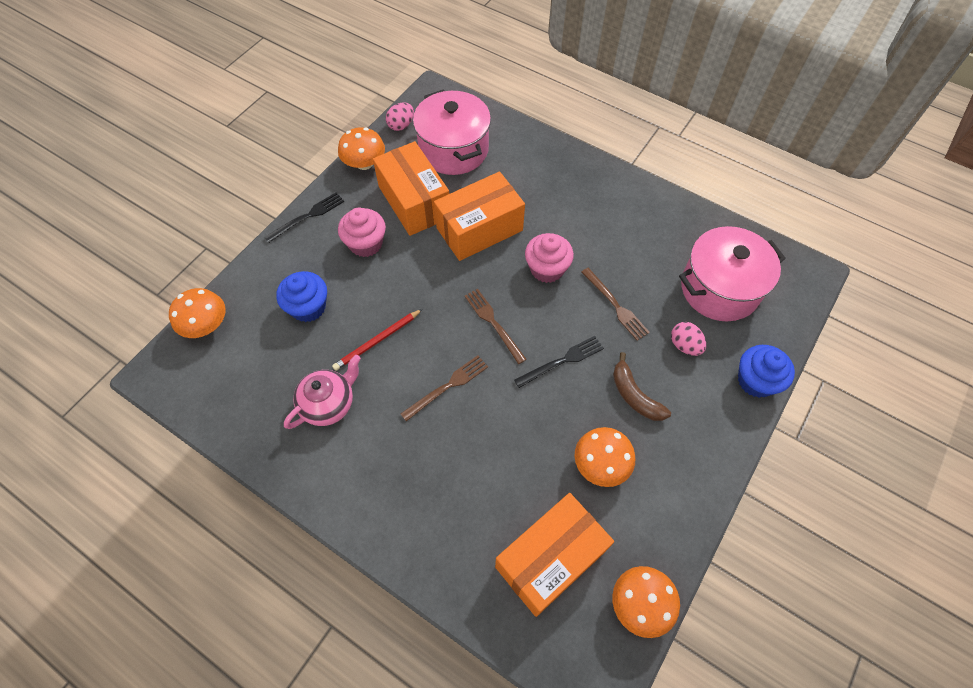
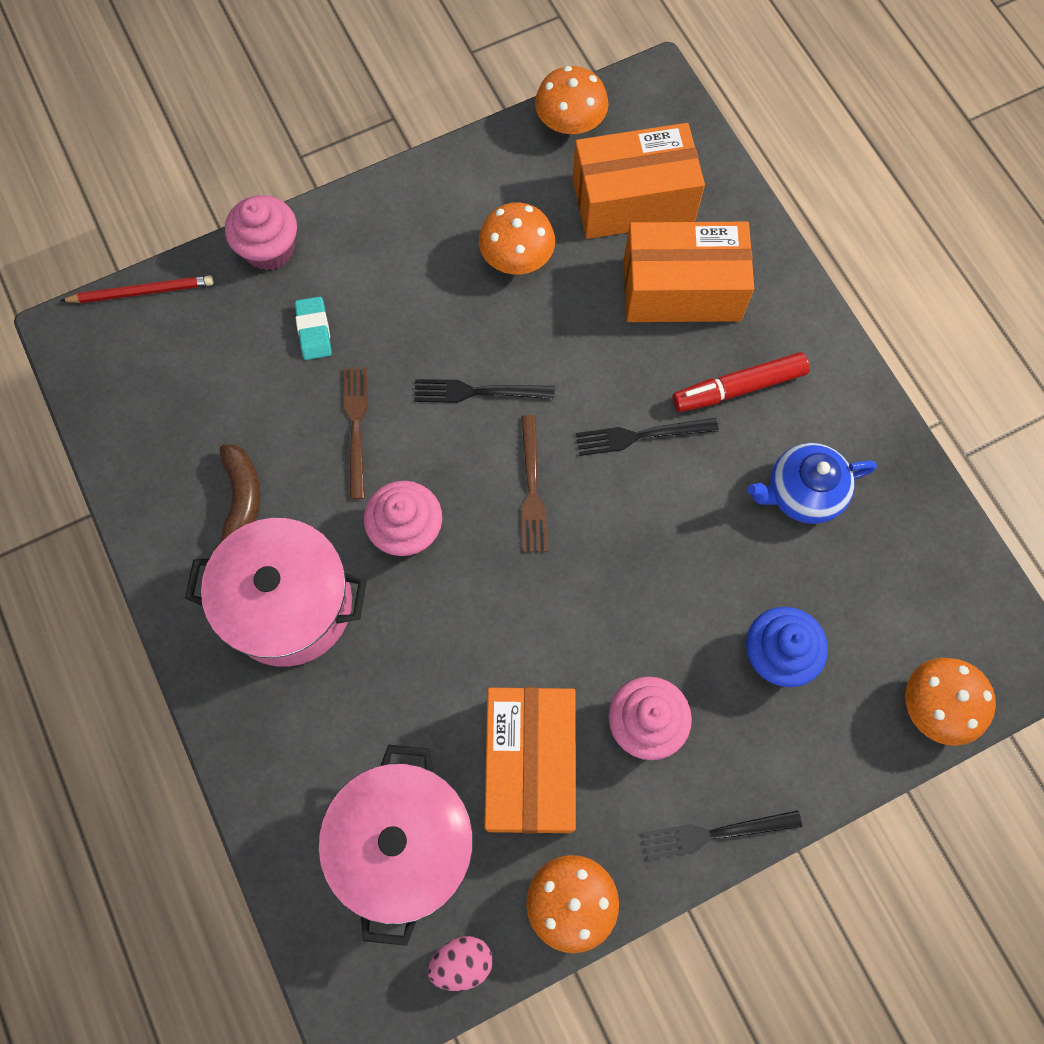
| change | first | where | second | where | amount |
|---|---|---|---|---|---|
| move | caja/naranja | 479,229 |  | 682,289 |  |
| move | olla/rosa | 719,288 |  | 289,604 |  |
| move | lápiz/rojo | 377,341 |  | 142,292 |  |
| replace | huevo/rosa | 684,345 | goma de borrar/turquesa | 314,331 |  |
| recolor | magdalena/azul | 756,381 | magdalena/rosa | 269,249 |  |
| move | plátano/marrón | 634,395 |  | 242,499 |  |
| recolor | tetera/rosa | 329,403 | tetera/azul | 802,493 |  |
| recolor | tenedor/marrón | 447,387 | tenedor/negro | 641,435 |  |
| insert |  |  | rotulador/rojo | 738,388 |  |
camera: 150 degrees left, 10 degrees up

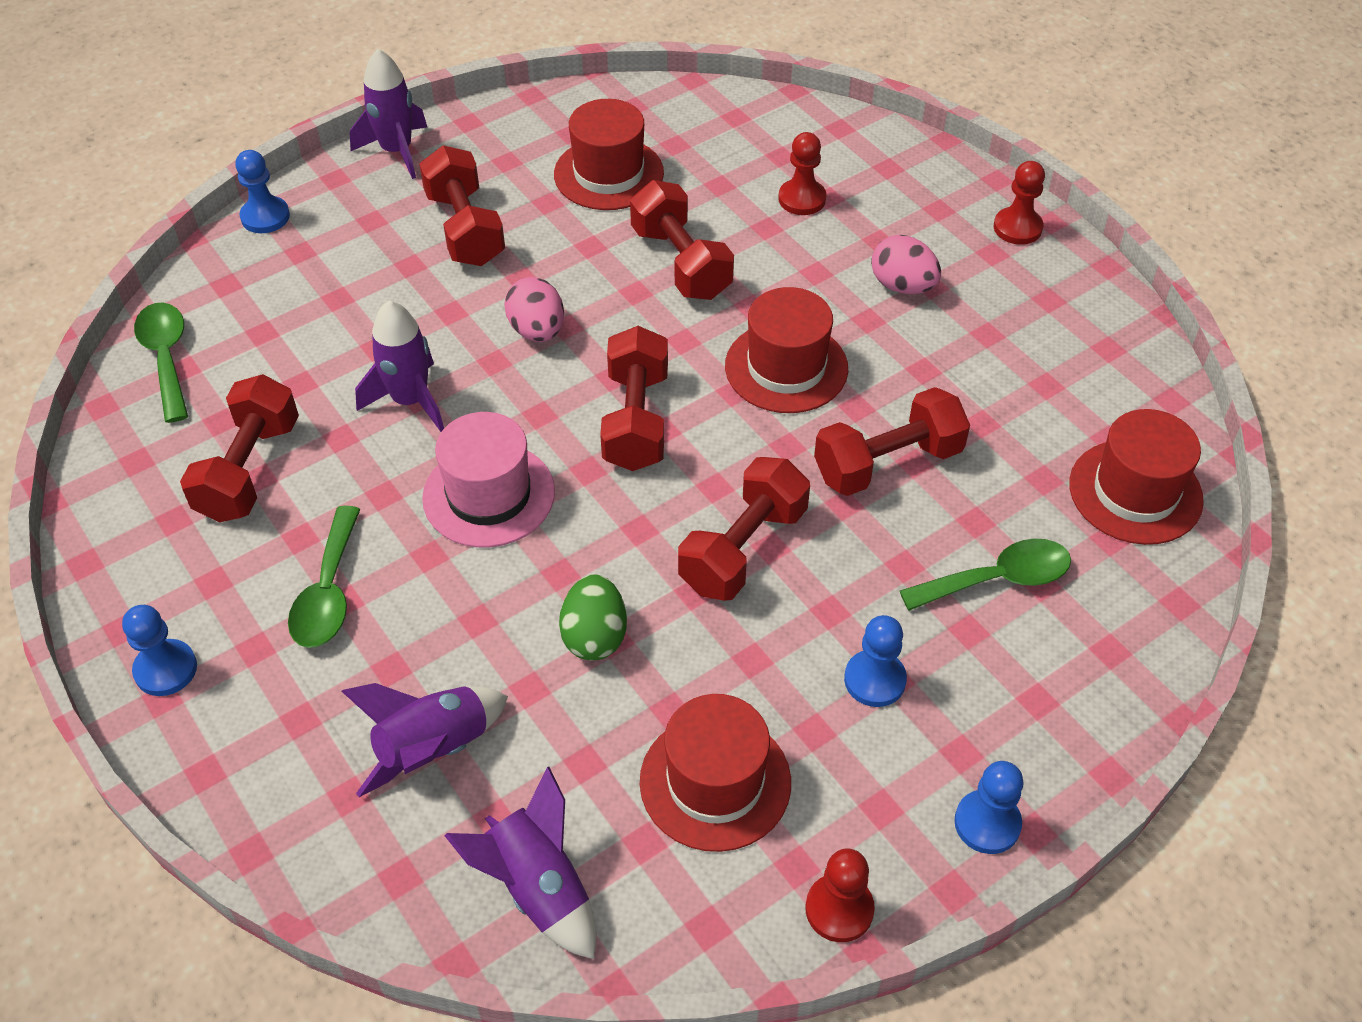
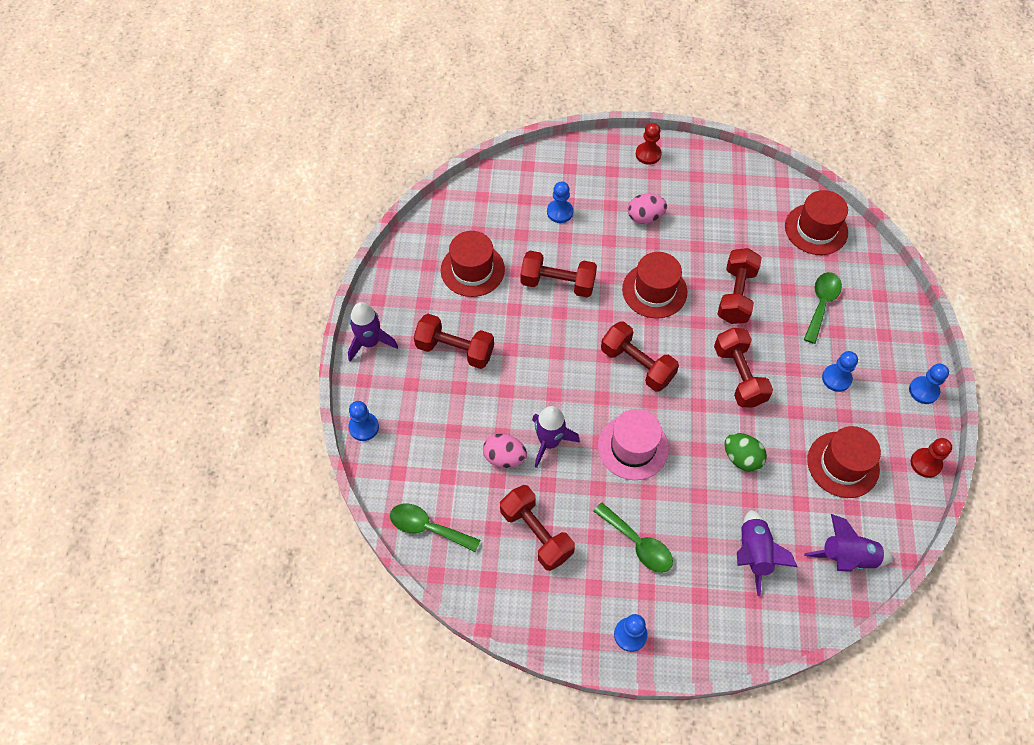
| change | first | where | second | where | amount |
|---|---|---|---|---|---|
| recolor | peón/rojo | 802,199 | peón/azul | 560,212 |  |
| move | huevo/rosa | 537,330 |  | 504,457 |  |
camera: 50 degrees left, 10 degrees up

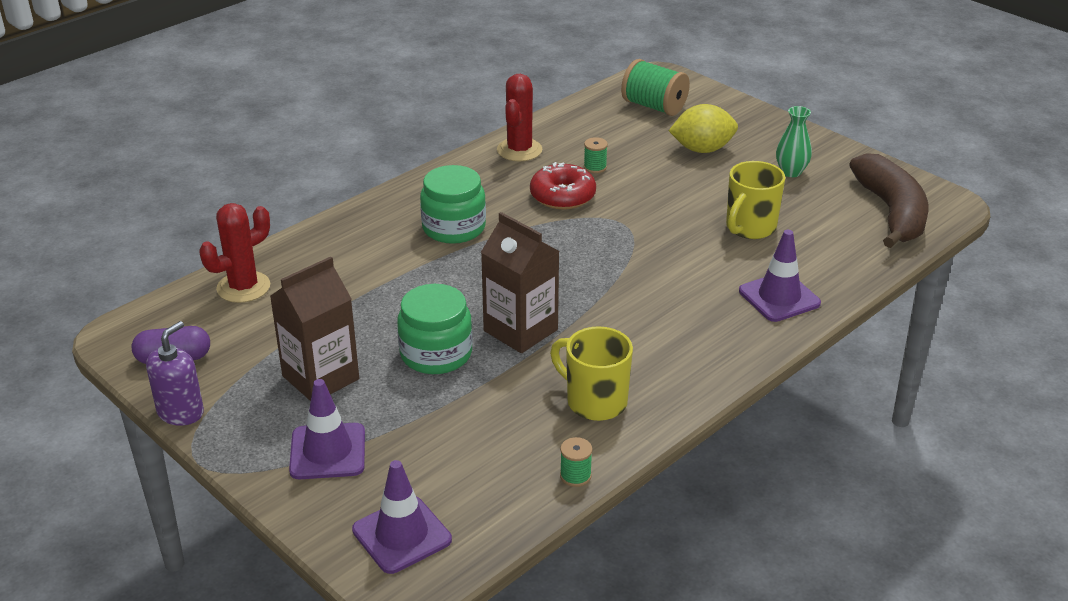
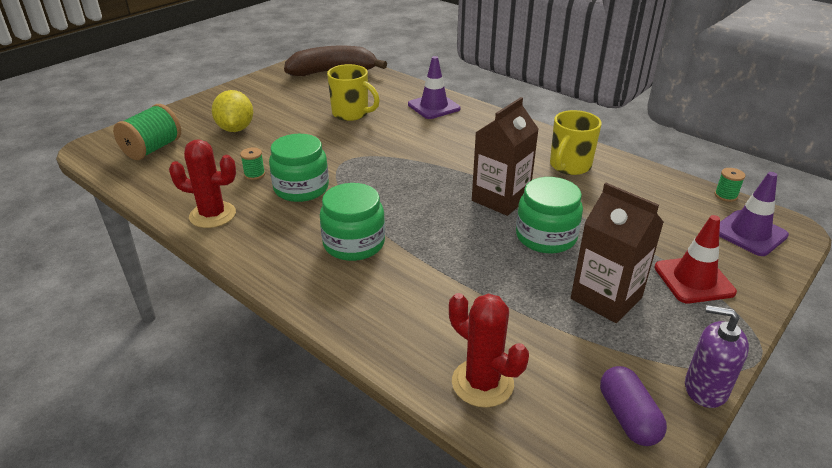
| change | first | where | second | where | amount |
|---|---|---|---|---|---|
| delete | florero/verde | 791,172 |  |  |  |
| replace | rosquilla/rojo | 562,196 | tarro/verde | 301,188 |  |
| recolor | cono de tráfico/morado | 328,452 | cono de tráfico/rojo | 694,280 |  |
| move | carrete/verde | 575,476 |  | 725,196 |  |
camera: 95 degrees left, 0 degrees up

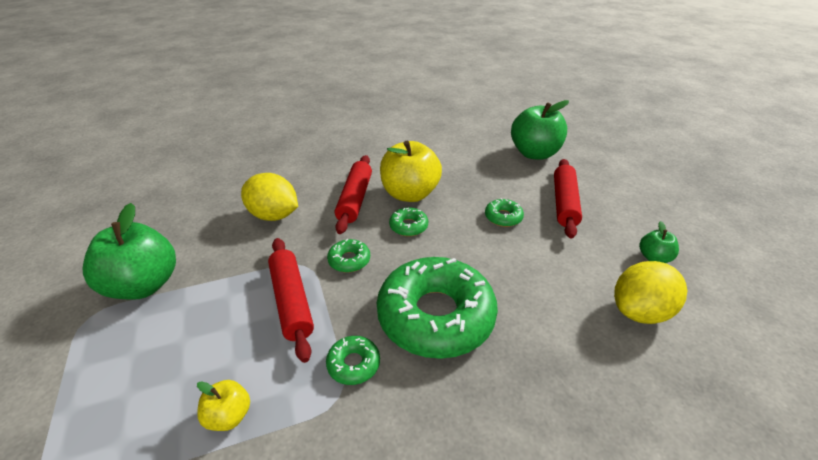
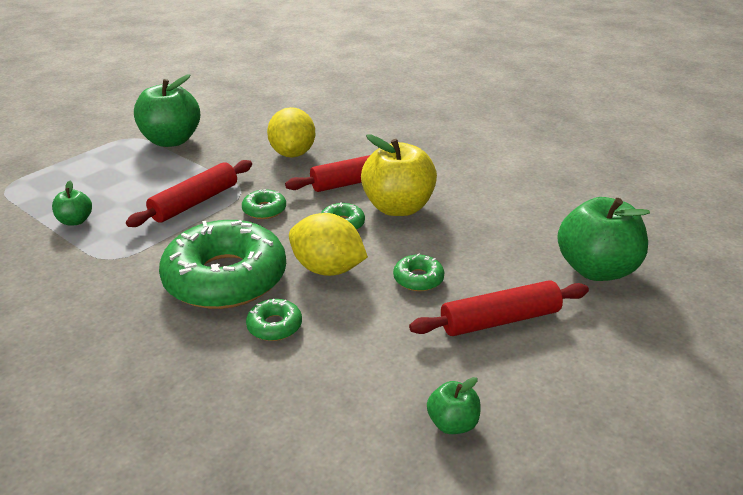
| change | first | where | second | where | amount |
|---|---|---|---|---|---|
| move | limón/amarillo | 640,311 |  | 327,269 |  |
| move | rosquilla/verde | 353,364 |  | 274,326 |  |
| recolor | manzana/amarillo | 229,416 | manzana/verde | 75,221 |  |
camera: 60 degrees right, 5 degrees down

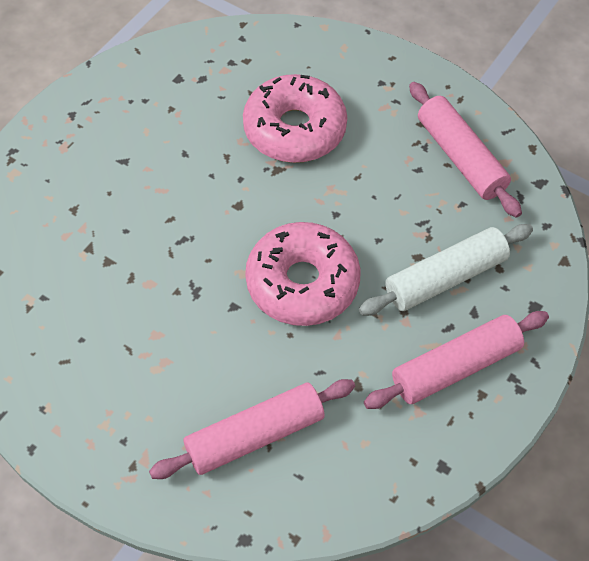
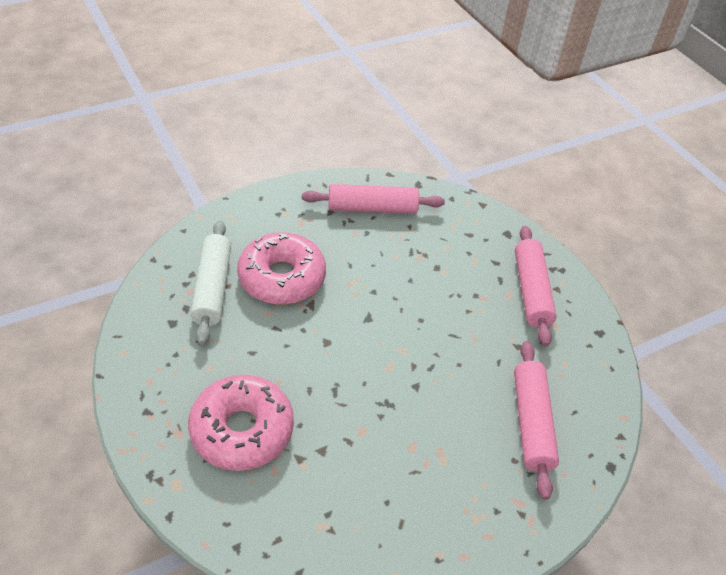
| change | first | where | second | where | amount |
|---|---|---|---|---|---|
| move | rosquilla/rosa | 302,283 |  | 242,430 |  |
| move | rodillo/blanco | 445,278 |  | 213,288 |  |
camera: 65 degrees left, 10 degrees down

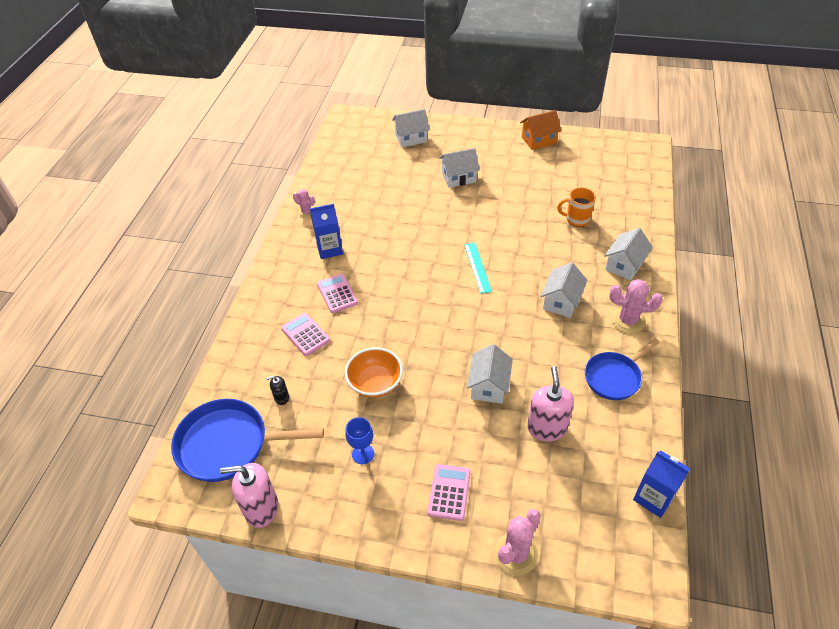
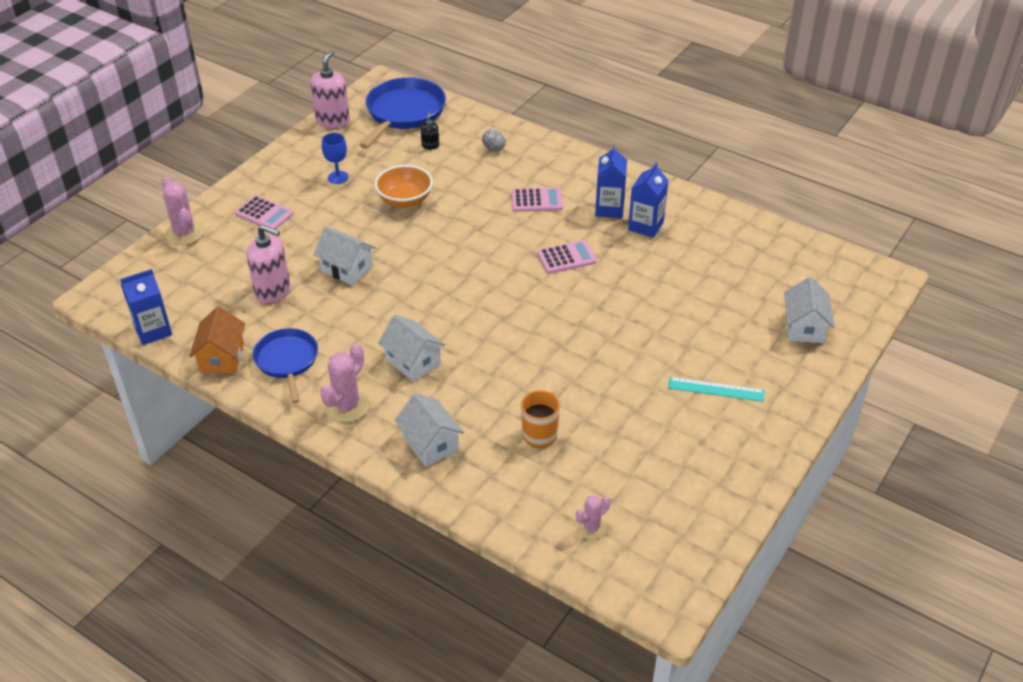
| change | first | where | second | where | amount |
|---|---|---|---|---|---|
| move | casa/naranja | 538,140 |  | 222,358 |  |
| delete | casa/blanco | 459,177 |  |  |  |
| move | cactus/rosa | 306,212 |  | 591,528 |  |
| move | regla/turquesa | 477,267 |  | 716,389 |  |
| move | calculadora/rosa | 305,334 |  | 566,257 |  |
| insert |  |  | huevo/gris | 494,149 |  |
| insert |  |  | cartón de leche/azul | 645,226 |  |
camera: 110 degrees right, 5 degrees down

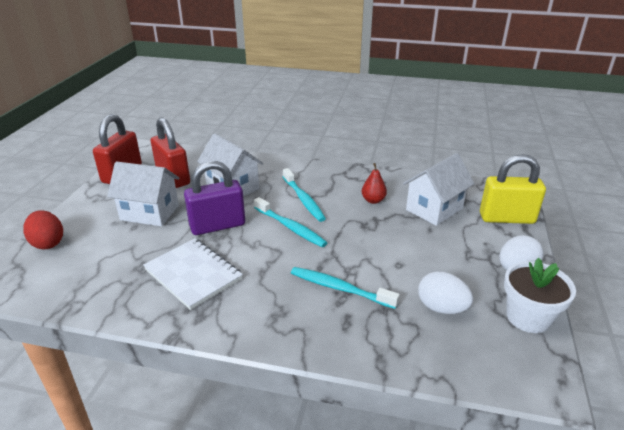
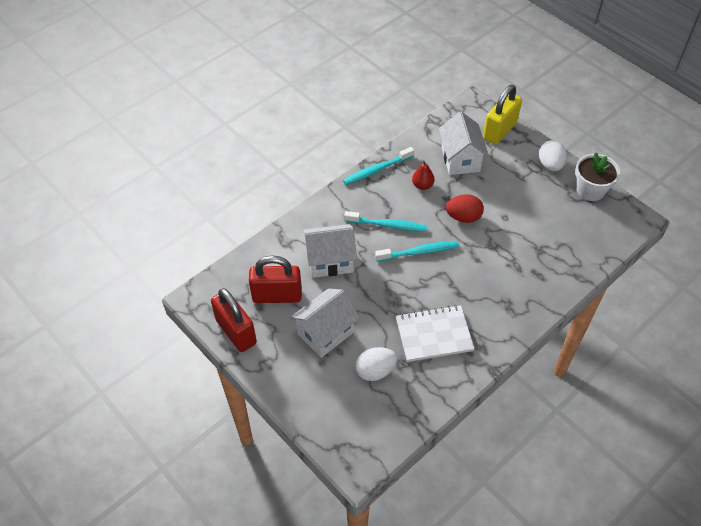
| change | first | where | second | where | amount |
|---|---|---|---|---|---|
| delete | candado/morado | 217,225 |  |  |  |
| move | huevo/rojo | 48,243 |  | 463,217 |  |
| move | cepillo de dientes/turquesa | 340,288 |  | 377,170 |  |
| move | huevo/blanco | 441,308 |  | 375,371 |  |
camera: 55 degrees left, 20 degrees up

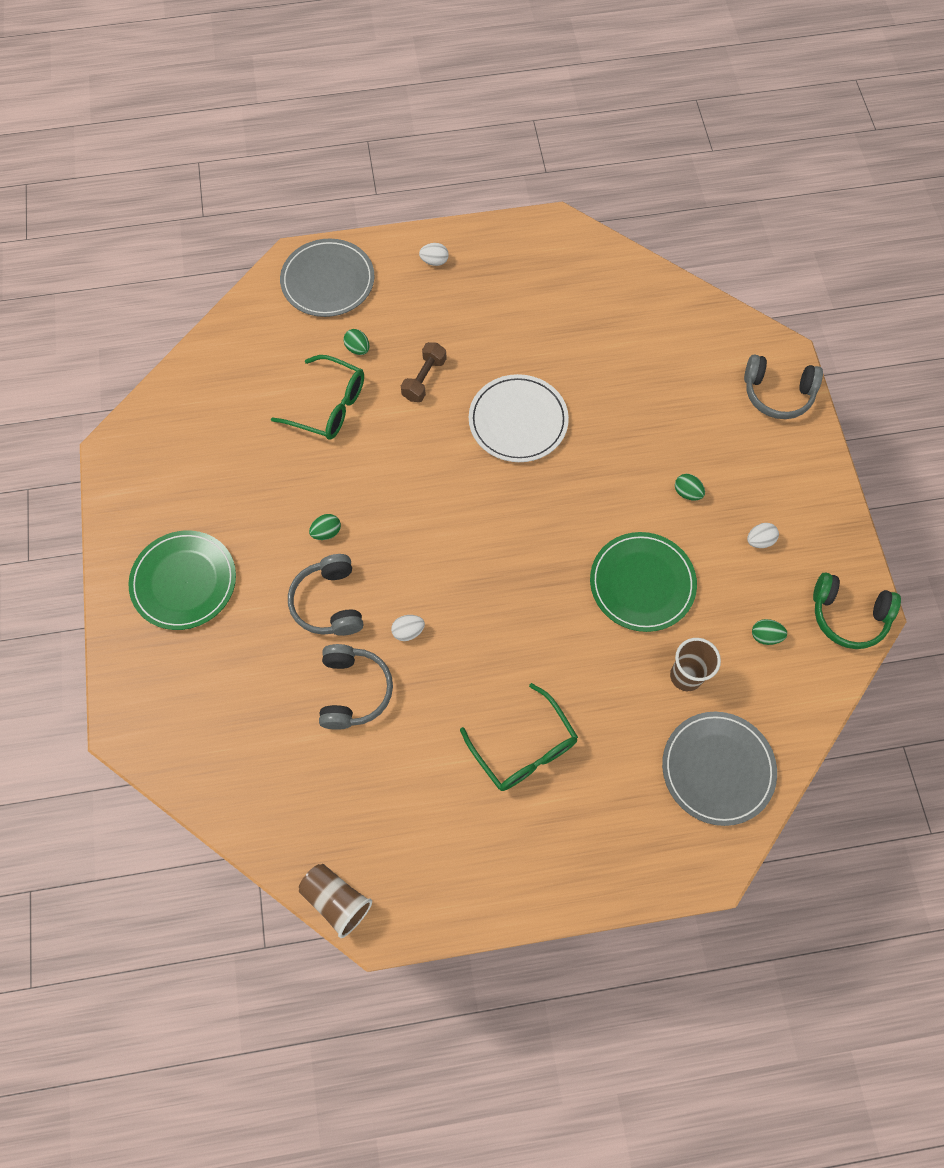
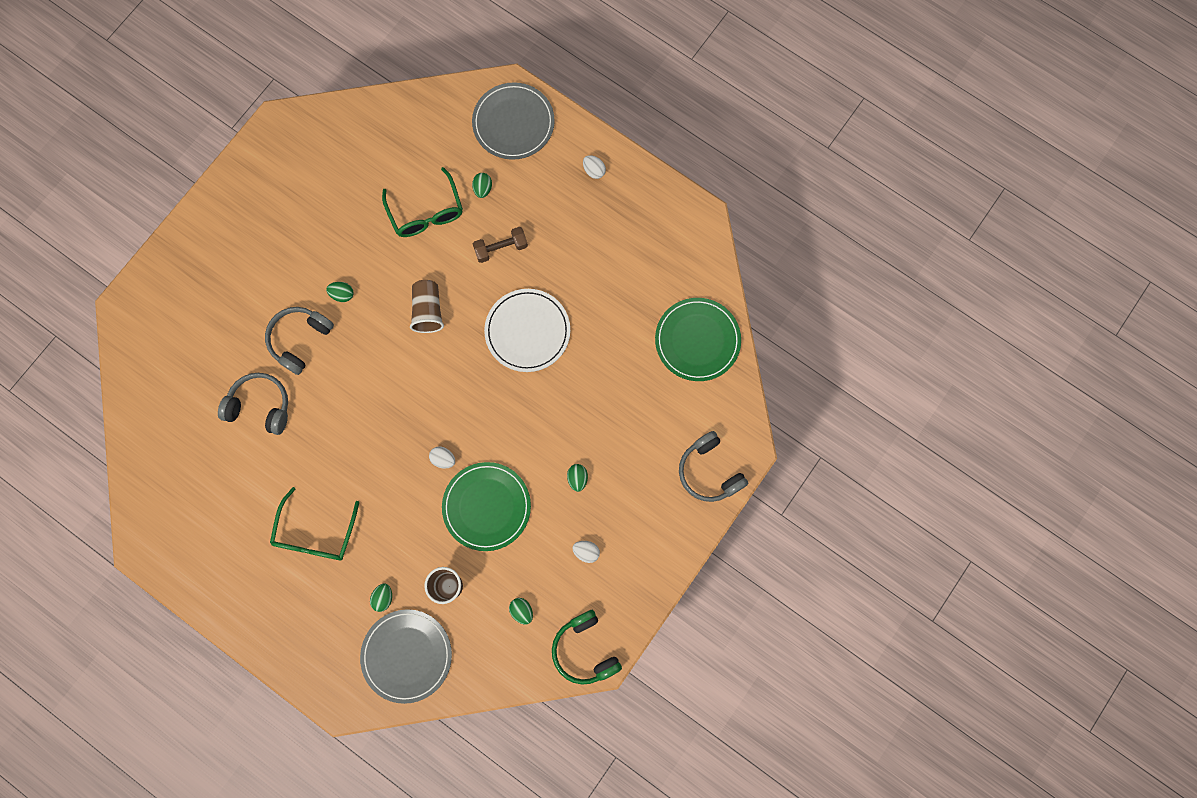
| change | first | where | second | where | amount |
|---|---|---|---|---|---|
| move | plato/verde | 184,582 |  | 697,340 |  |
| move | huevo/blanco | 408,631 |  | 443,459 |  |
| rotate | auriculares/gris | 353,690 |  | 260,406 | 120 degrees counterclockwise |
| move | vaso/marrón | 336,900 |  | 428,310 |  |
| insert |  |  | huevo/verde | 383,597 |  |
camera: 45 degrees right, 10 degrees up

